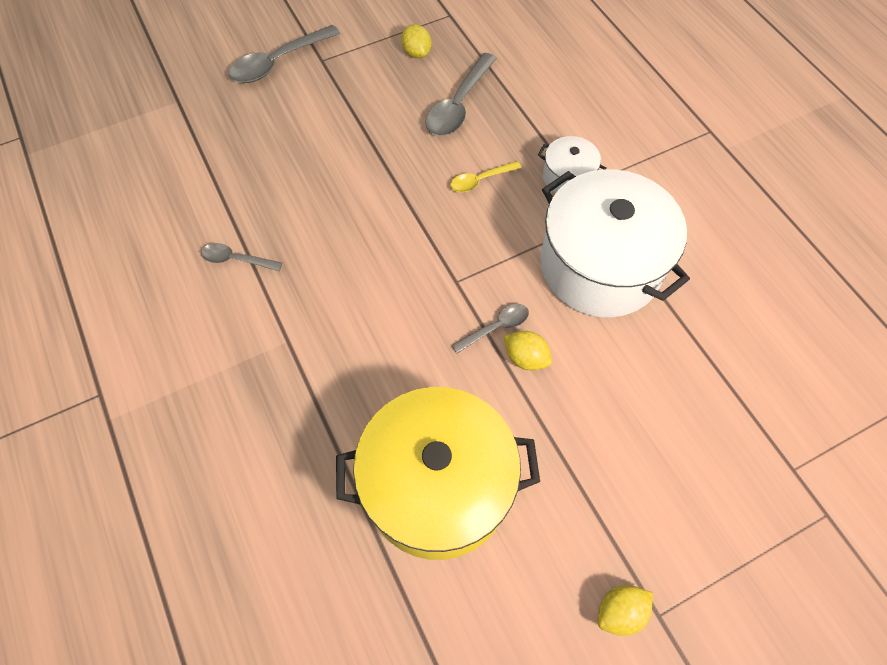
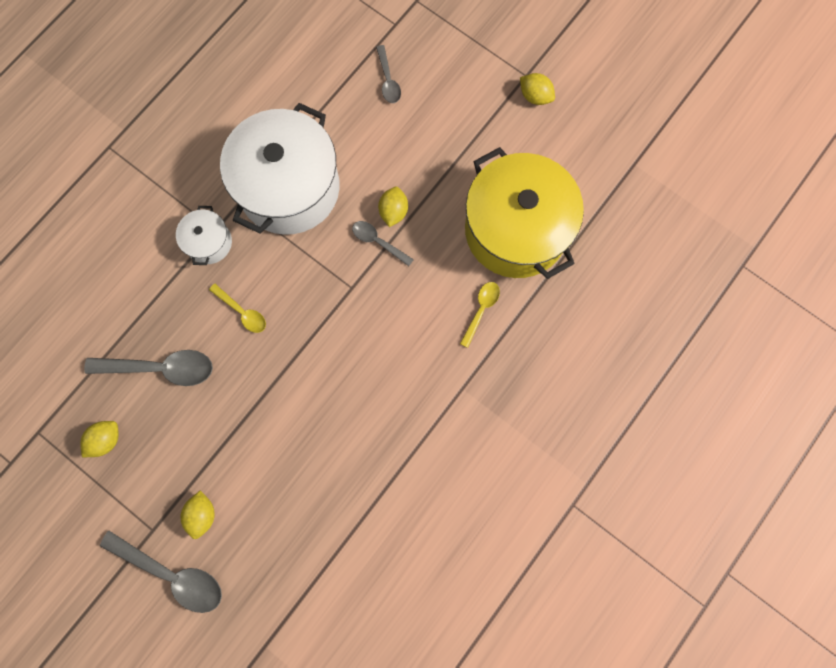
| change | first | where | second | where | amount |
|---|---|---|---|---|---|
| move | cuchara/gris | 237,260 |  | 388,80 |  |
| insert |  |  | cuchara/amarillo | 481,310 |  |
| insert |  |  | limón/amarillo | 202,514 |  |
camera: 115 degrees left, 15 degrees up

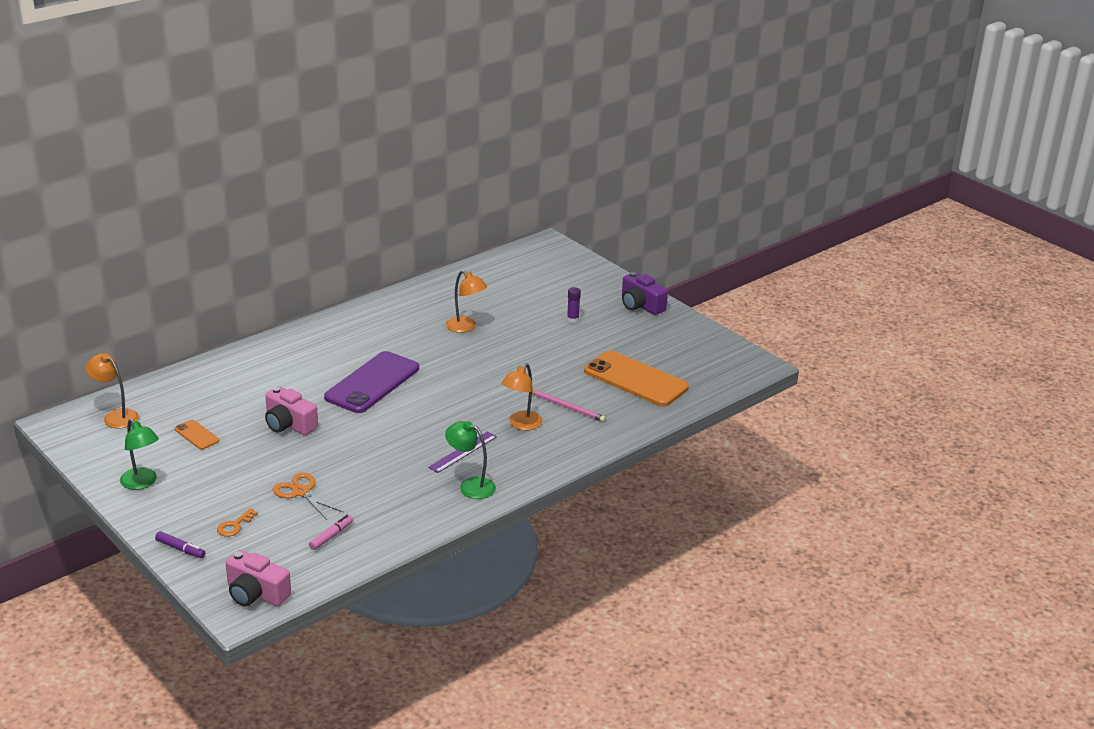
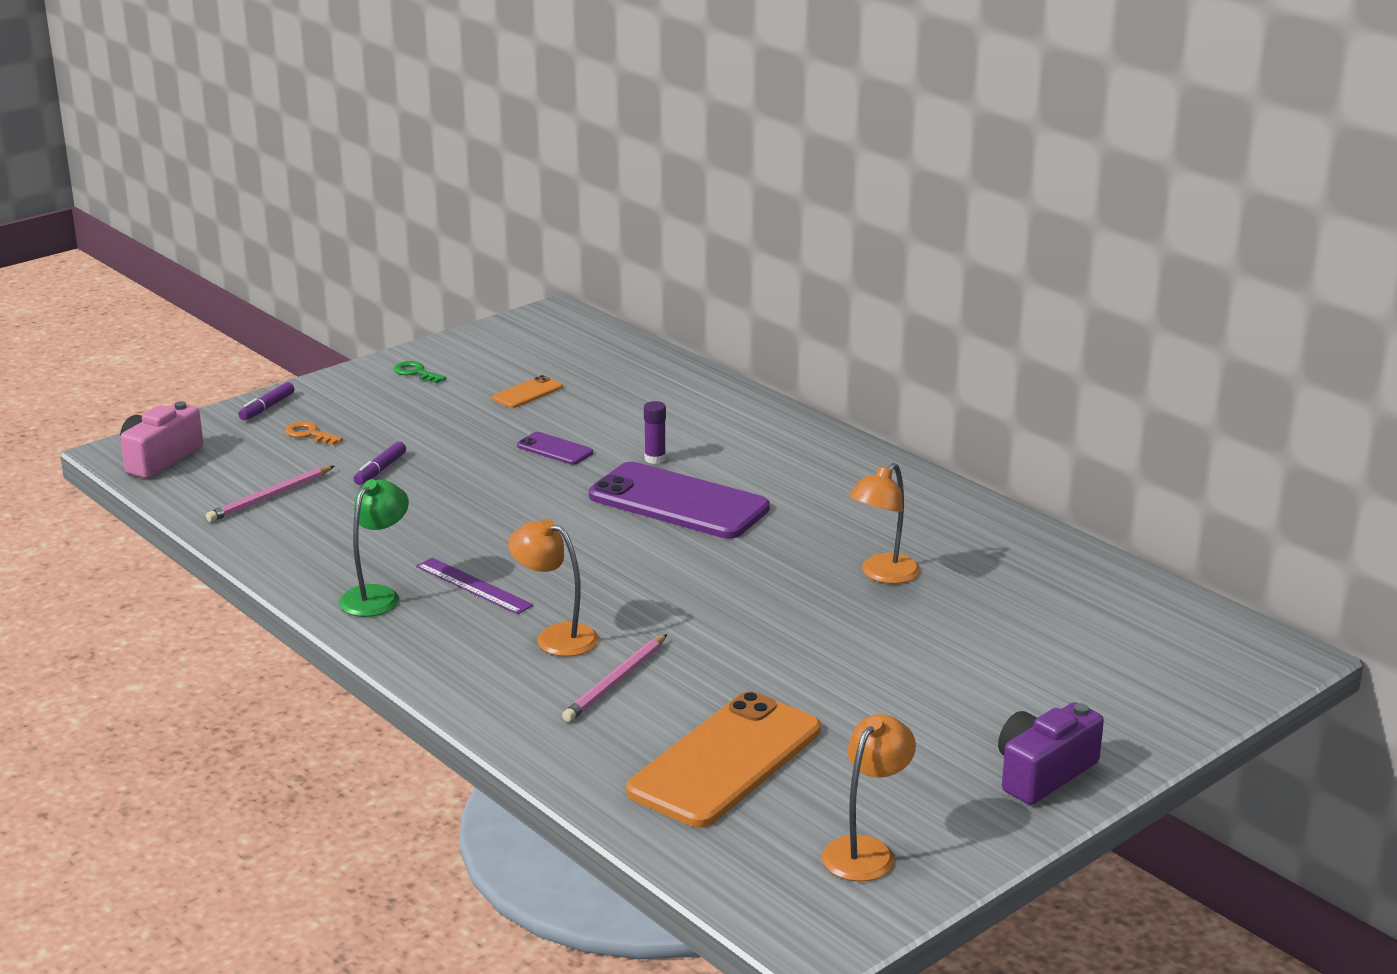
| change | first | where | second | where | amount |
|---|---|---|---|---|---|
| move | barra de pegamento/morado | 573,319 |  | 655,459 |  |
| move | lámpara/naranja | 116,416 |  | 866,850 |  |
| replace | cámara/rosa | 289,424 | móvil/morado | 555,449 |  |
| replace | lámpara/verde | 142,483 | llave/verde | 416,373 |  |
| replace | tijeras/naranja | 301,492 | rotulador/morado | 380,470 |  |
| replace | rotulador/rosa | 331,536 | lápiz/rosa | 270,497 |  |
camera: 90 degrees right, 5 degrees down

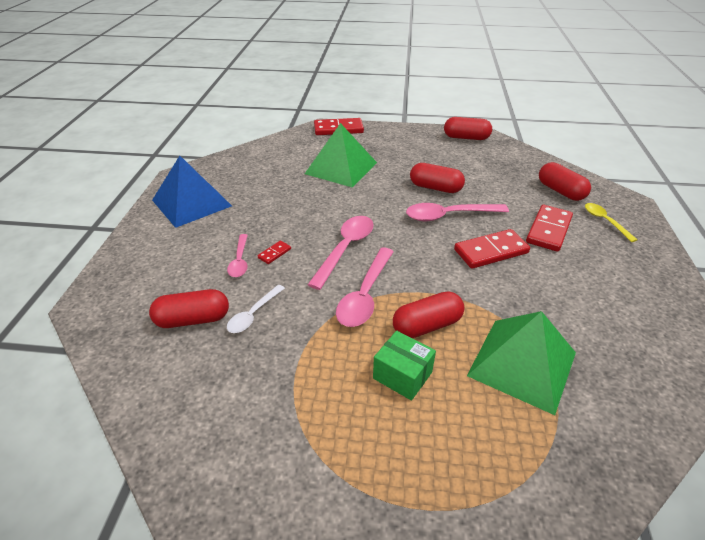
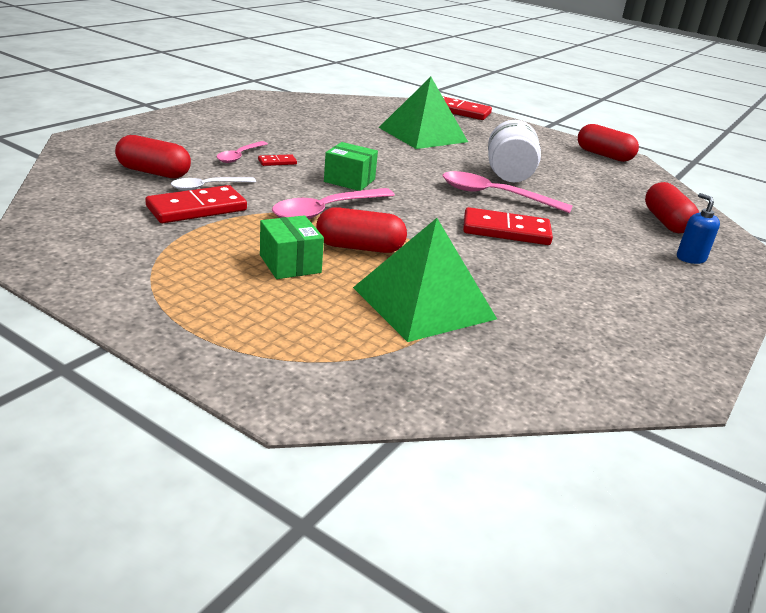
| change | first | where | second | where | amount |
|---|---|---|---|---|---|
| delete | pirámide/azul | 191,203 |  |  |  |
| replace | cápsula/rojo | 435,188 | tarro/blanco | 509,175 |  |
| replace | cuchara/amarillo | 605,221 | dispensador de jabón/azul | 690,258 |  |
| move | ficha de dominó/rojo | 549,230 |  | 197,209 |  |
| replace | cuchara/rosa | 345,249 | caja/verde | 349,180 |  |
camera: 25 degrees right, 10 degrees down

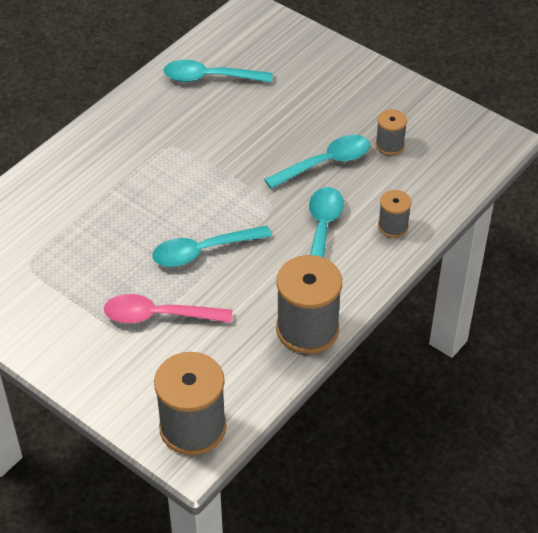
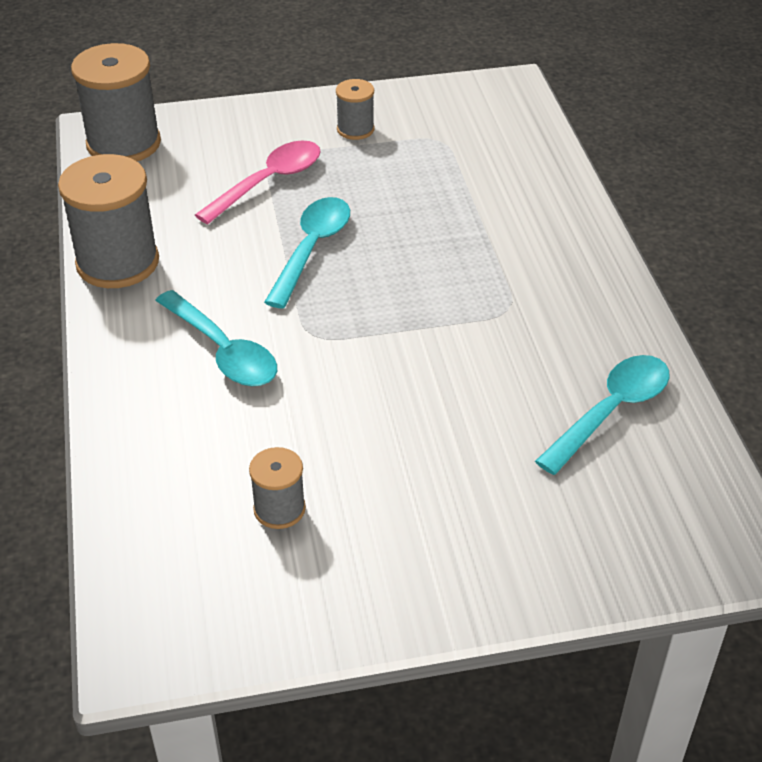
| change | first | where | second | where | amount |
|---|---|---|---|---|---|
| delete | cuchara/turquesa | 325,163 |  |  |  |
| move | carrete/gris | 393,226 |  | 355,129 |  |
camera: 130 degrees right, 5 degrees down

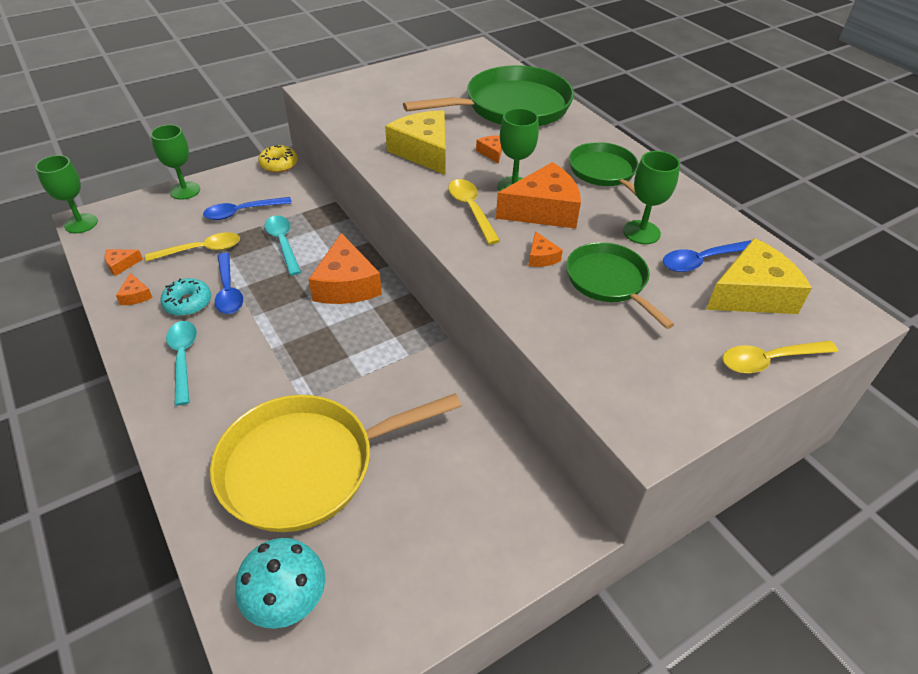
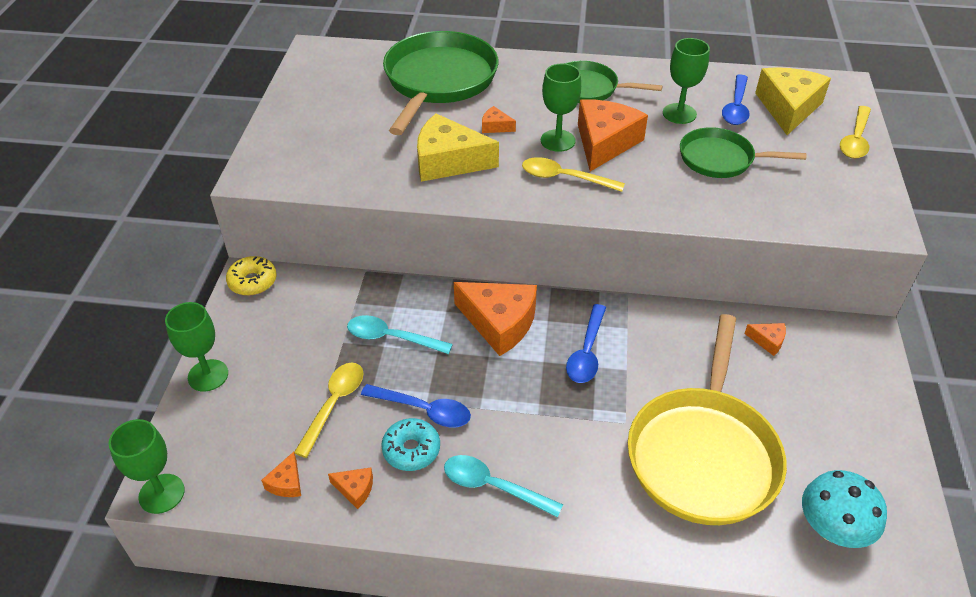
| change | first | where | second | where | amount |
|---|---|---|---|---|---|
| move | cuchara/azul | 242,212 |  | 587,352 |  |
| move | queso/naranja | 541,257 |  | 768,341 |  |
camera: 50 degrees left, 0 degrees up

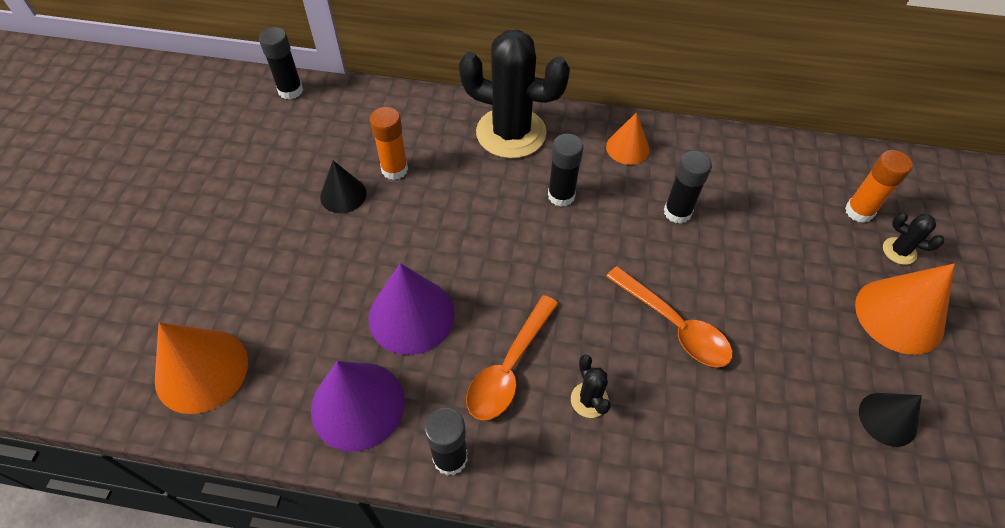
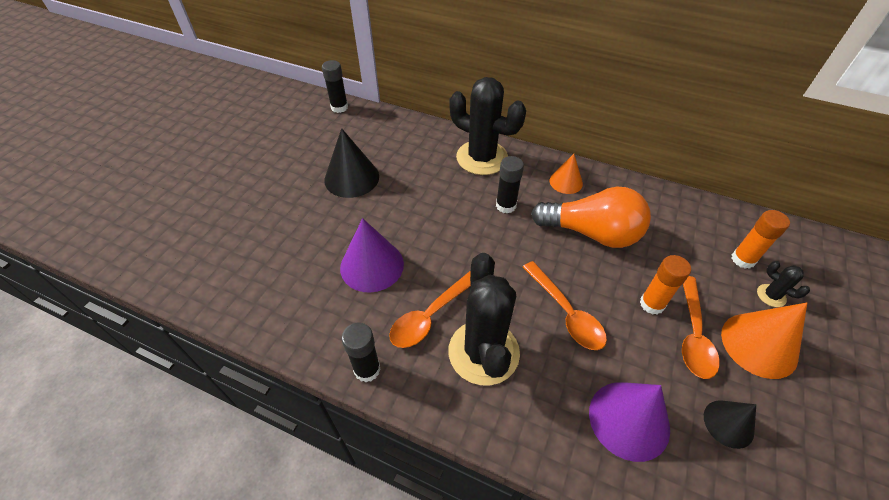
| change | first | where | second | where | amount |
|---|---|---|---|---|---|
| move | barra de pegamento/naranja | 394,169 |  | 652,304 |  |
| replace | barra de pegamento/negro | 677,212 | bombilla/naranja | 592,233 |  |
| resize | cono/negro | 343,195 |  | 351,178 | x1.66 |
| delete | cono/naranja | 201,370 |  |  |  |
| resize | cactus/negro | 589,400 |  | 483,352 | x2.39 |
| move | cono/morado | 357,405 |  | 629,420 |  |
| insert |  |  | cuchara/naranja | 693,334 |  |
camera: 15 degrees right, 5 degrees down

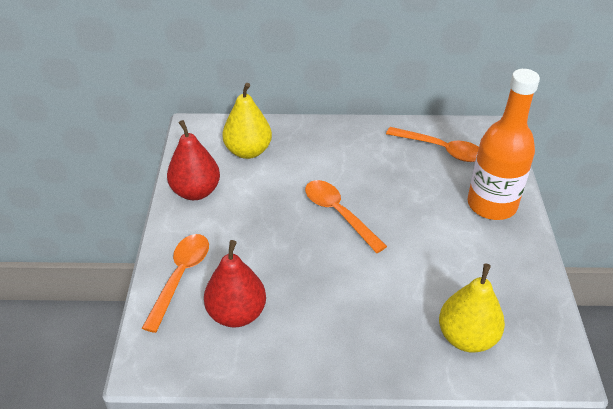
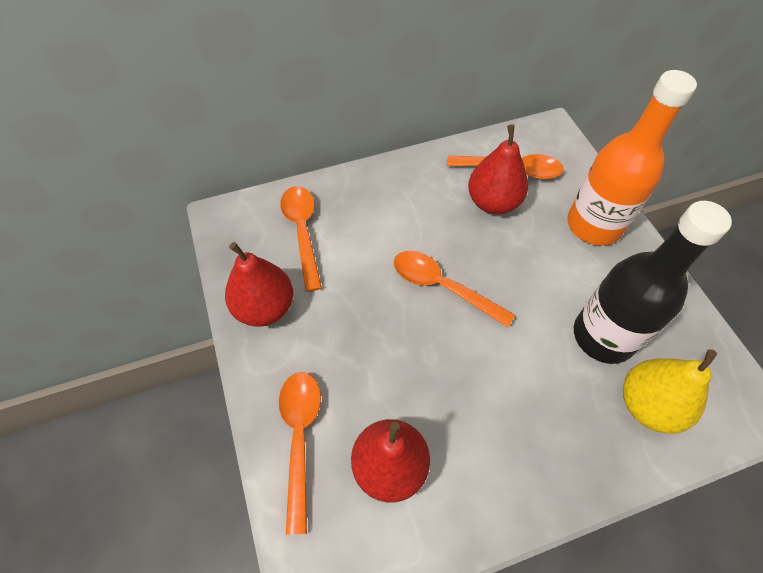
| change | first | where | second | where | amount |
|---|---|---|---|---|---|
| replace | pera/amarillo | 248,151 | cuchara/naranja | 302,232 |  |
| insert |  |  | pera/rojo | 493,202 |  |
| insert |  |  | botella/negro | 603,336 |  |
camera: 20 degrees left, 15 degrees up

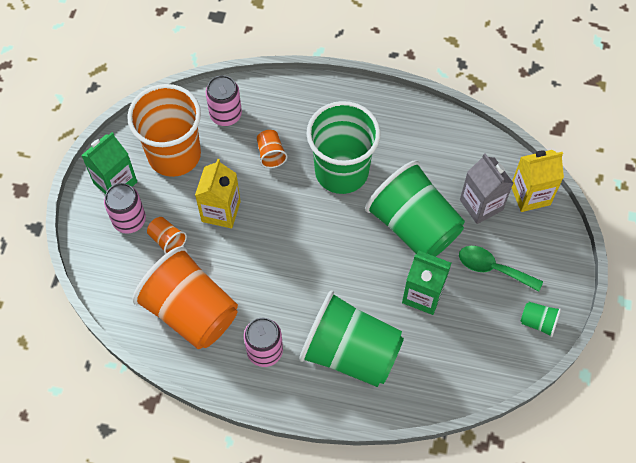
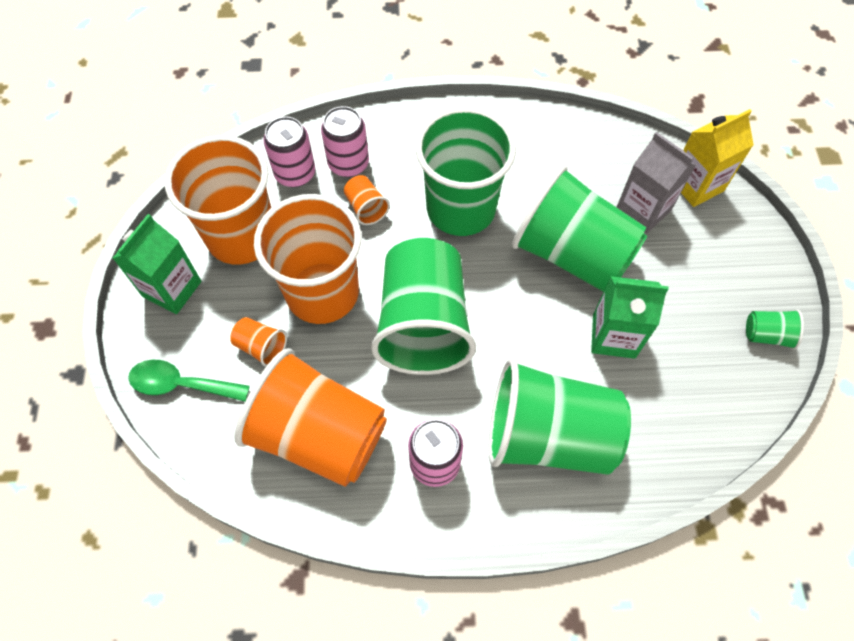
| change | first | where | second | where | amount |
|---|---|---|---|---|---|
| replace | cartón de leche/amarillo | 221,211 | vaso/naranja | 322,293 |  |
| move | lata/rosa | 129,220 |  | 348,164 |  |
| move | cuchara/verde | 492,268 |  | 181,384 |  |
| insert |  |  | vaso/verde | 423,324 |  |
camera: 15 degrees left, 0 degrees up

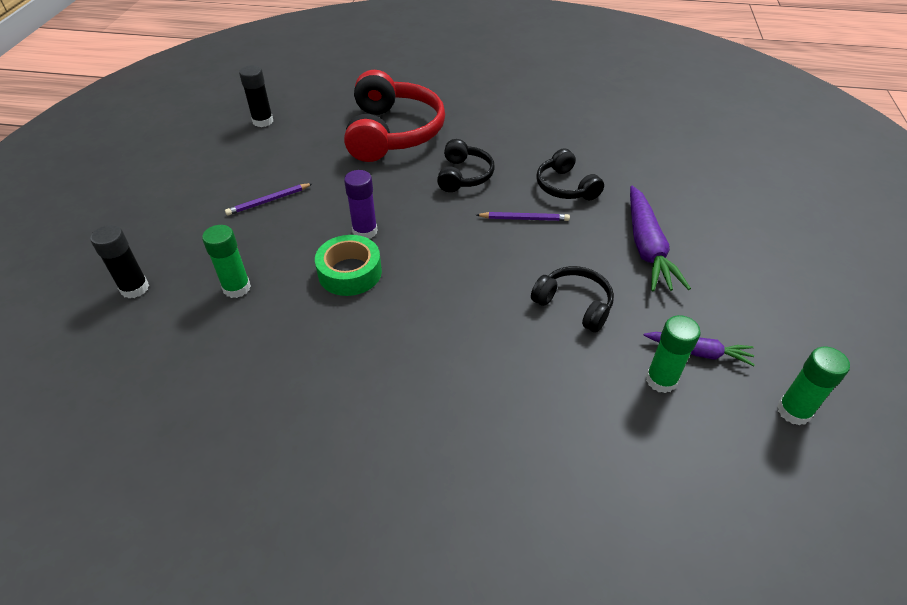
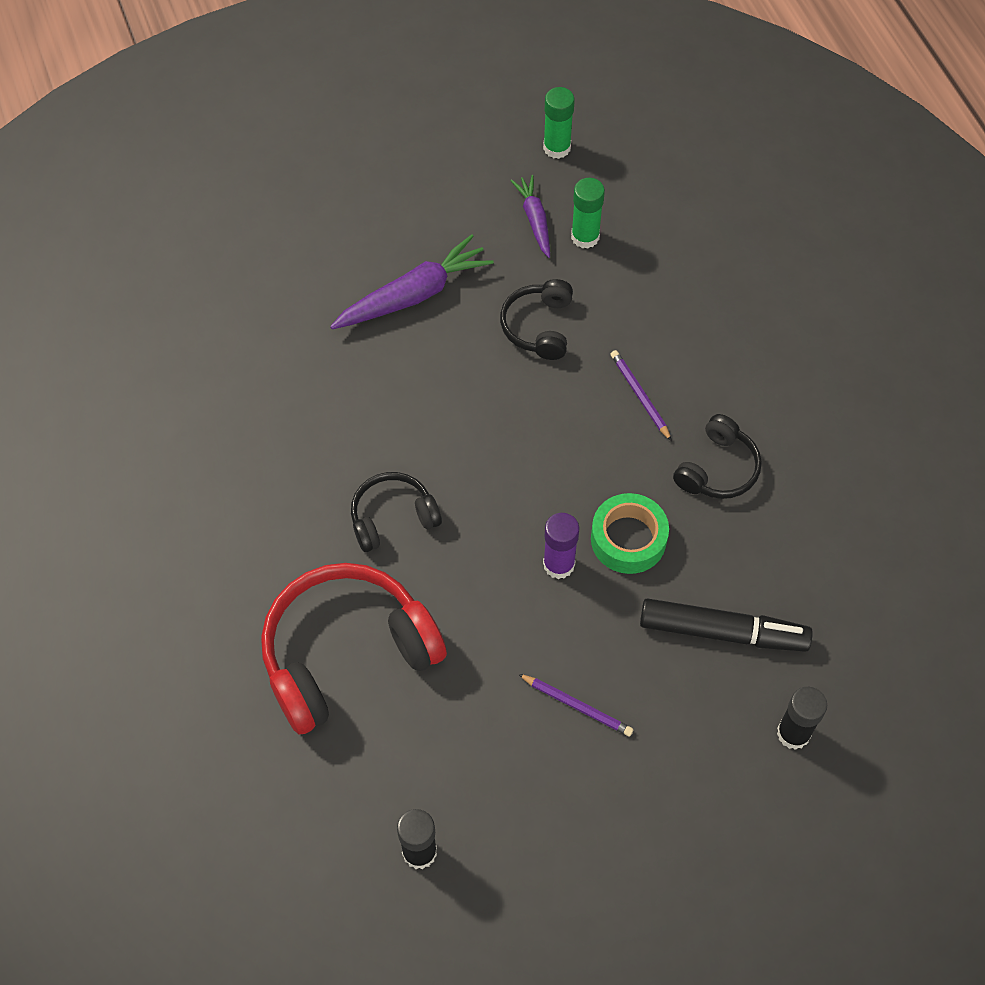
| change | first | where | second | where | amount |
|---|---|---|---|---|---|
| move | auriculares/negro | 565,187 |  | 717,468 |  |
| move | lápiz/morado | 524,219 |  | 640,396 |  |
| replace | barra de pegamento/verde | 237,288 | rotulador/negro | 722,631 |  |
camera: 120 degrees left, 15 degrees up

